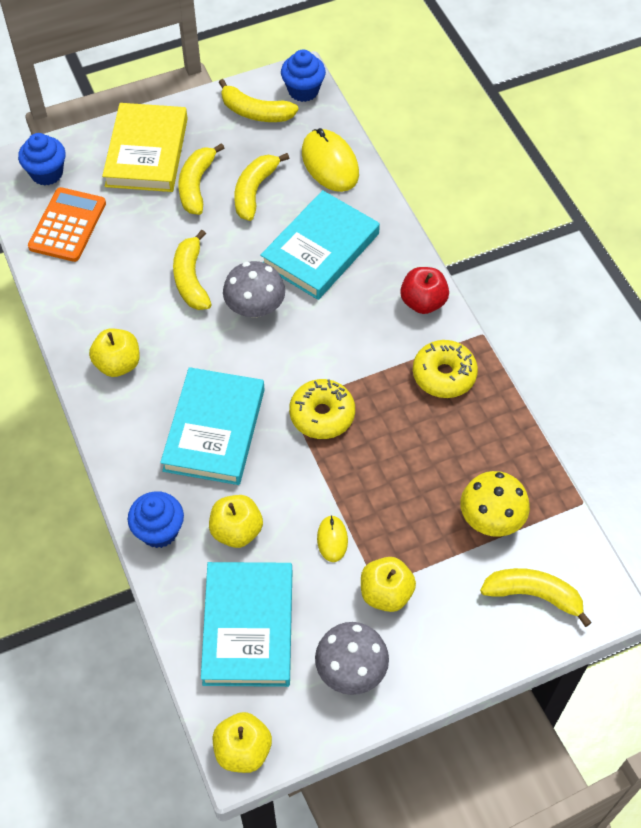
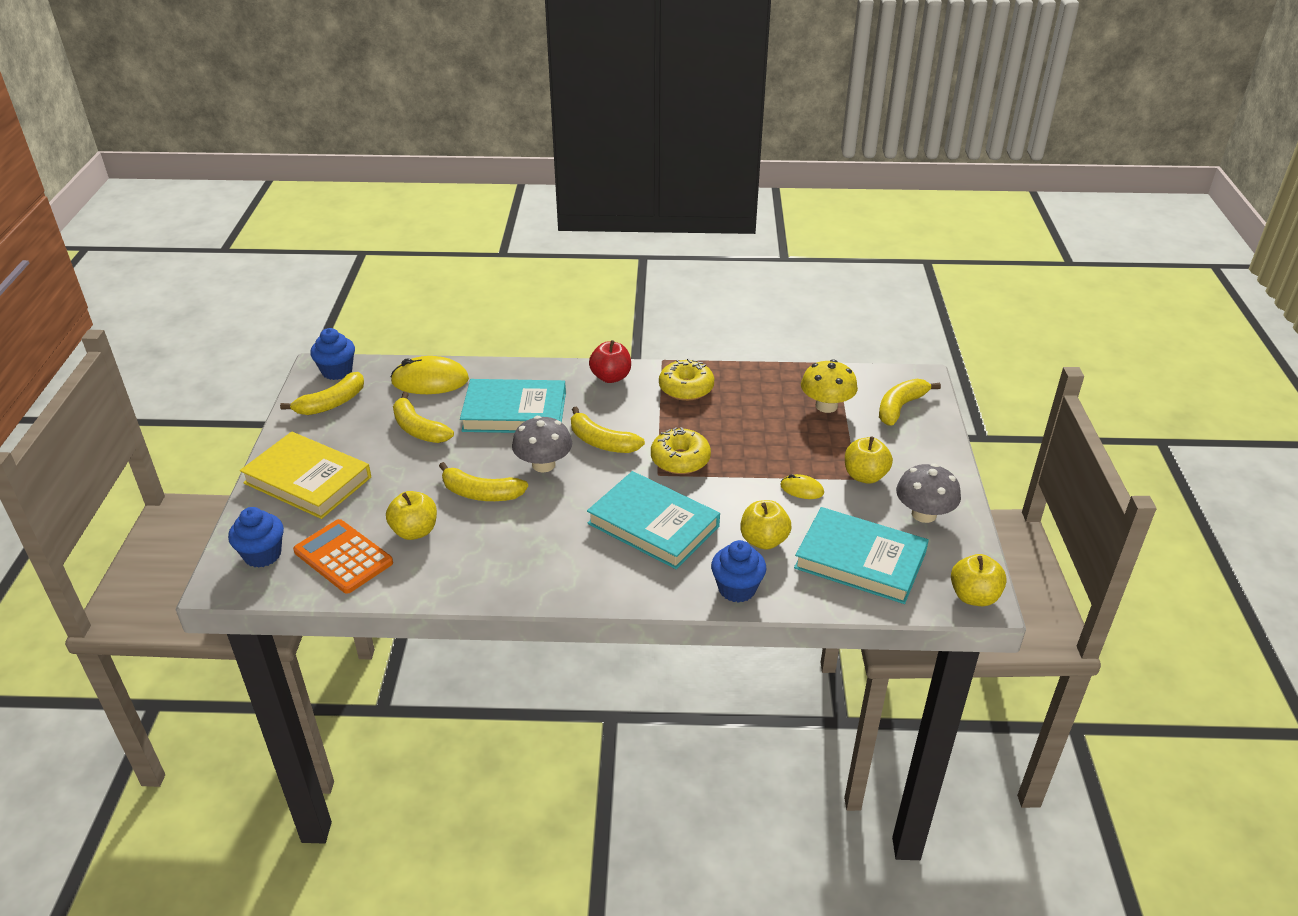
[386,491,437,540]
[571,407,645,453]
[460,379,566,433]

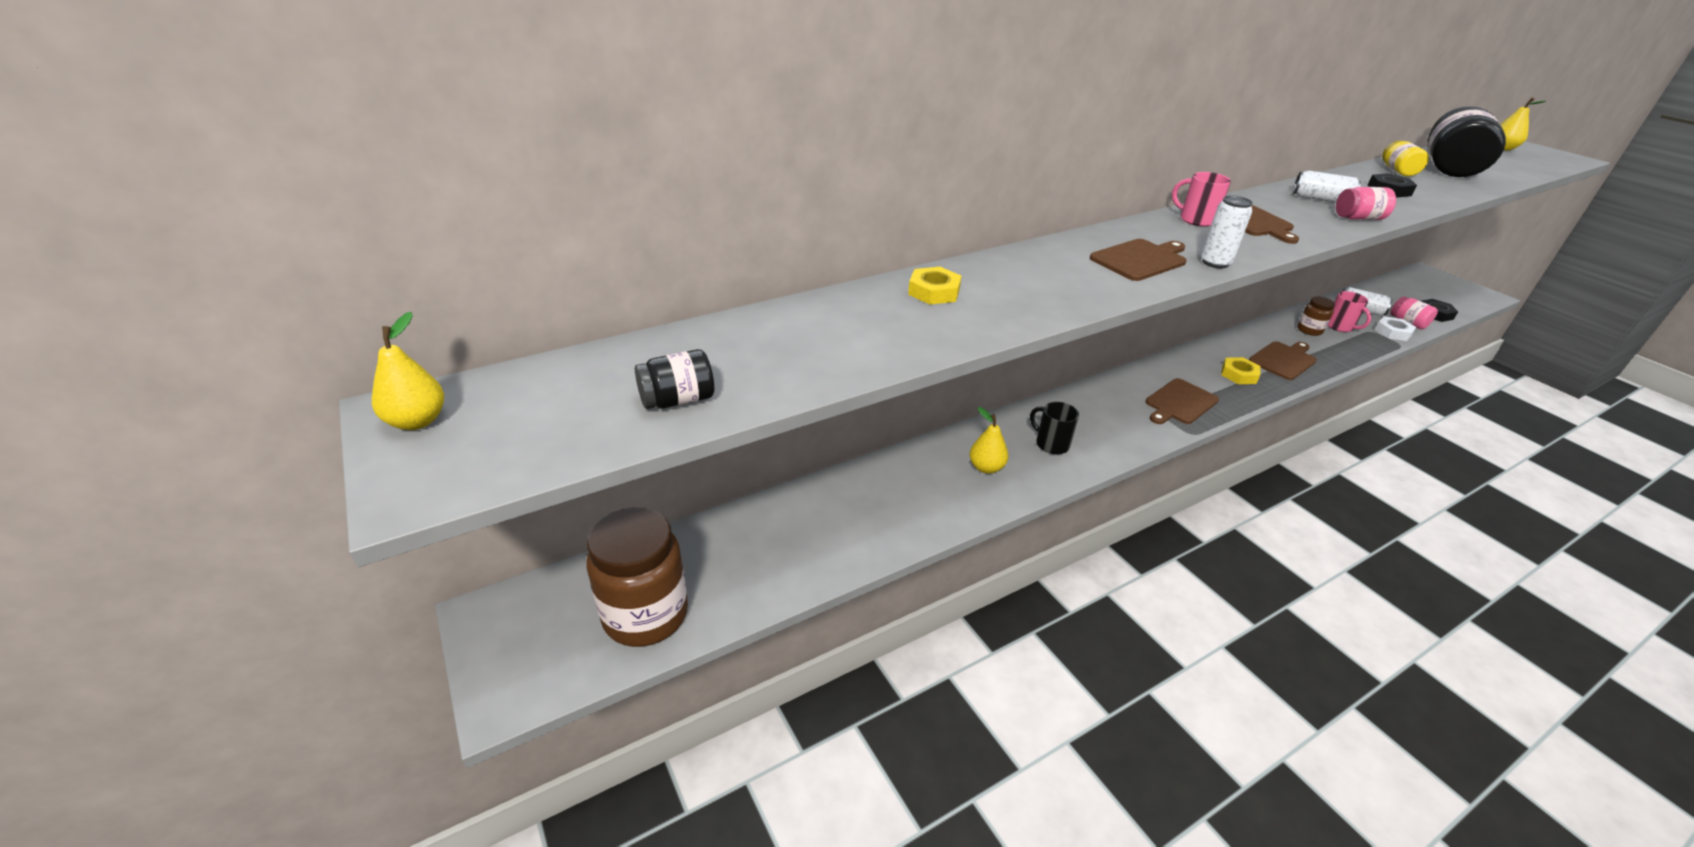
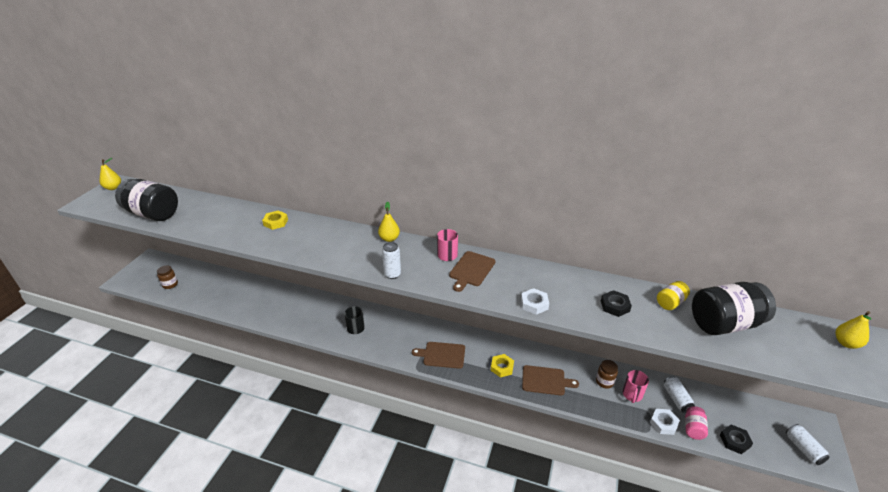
[1090,239,1187,281] (first image)
[378,202,400,242]
[786,424,830,465]
[521,288,549,315]
[157,265,178,289]
[115,179,178,221]

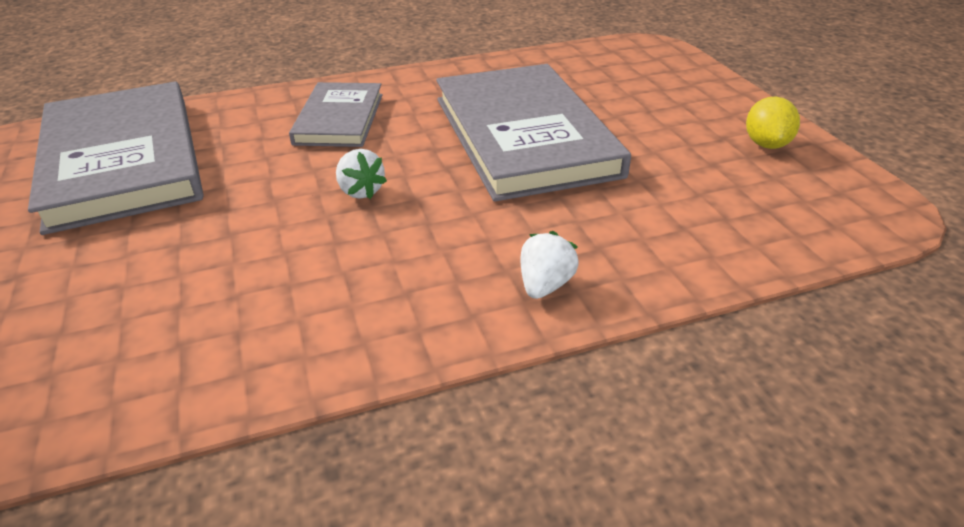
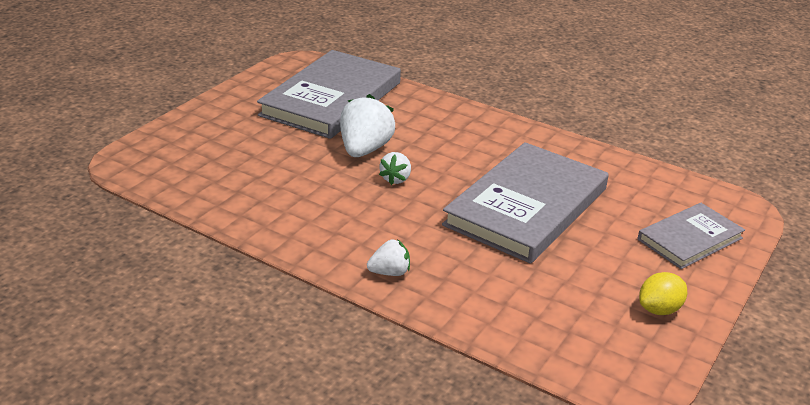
[340,94,395,157]
[637,203,745,269]

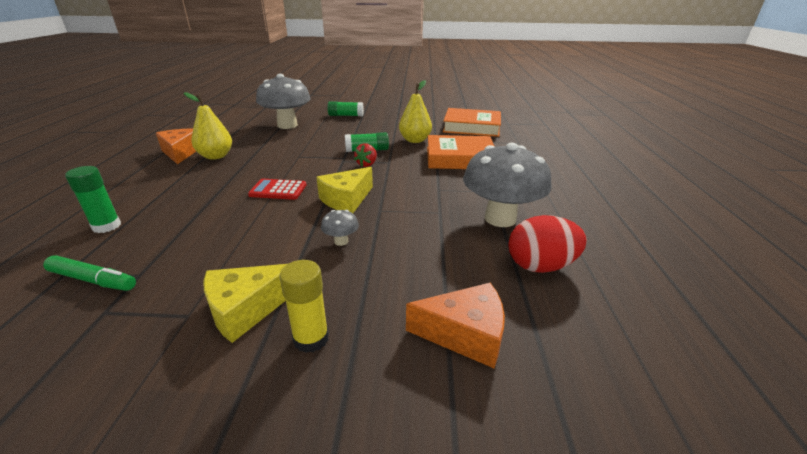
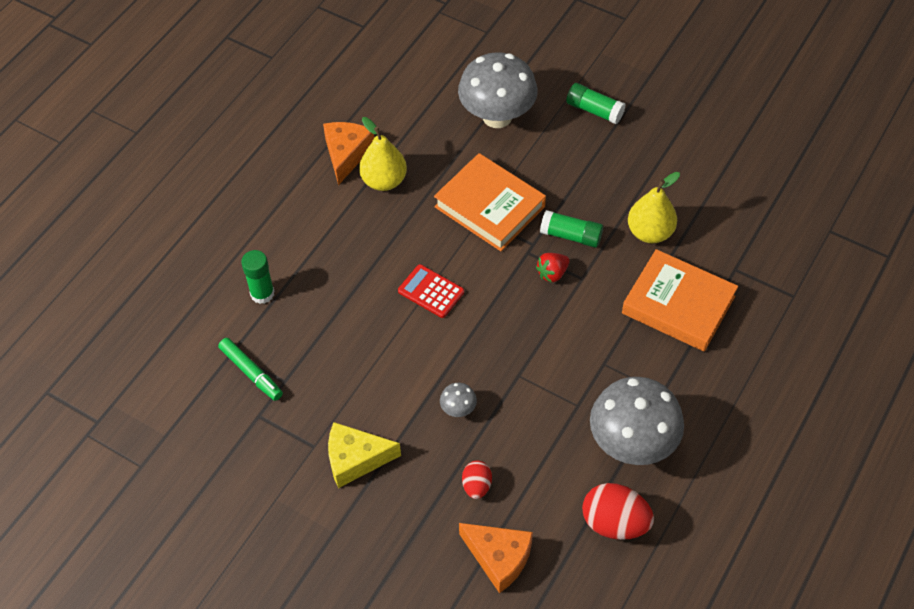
[279,260,329,353] (first image)
[316,167,373,213] (first image)
[462,461,492,499]
[434,153,546,251]

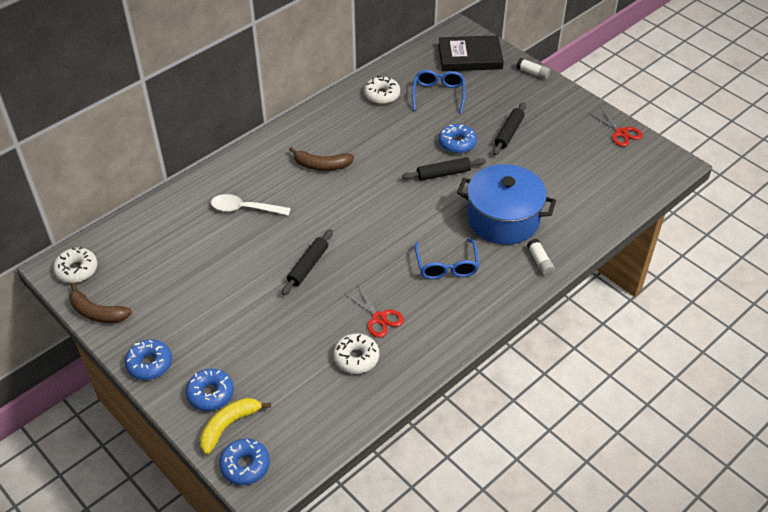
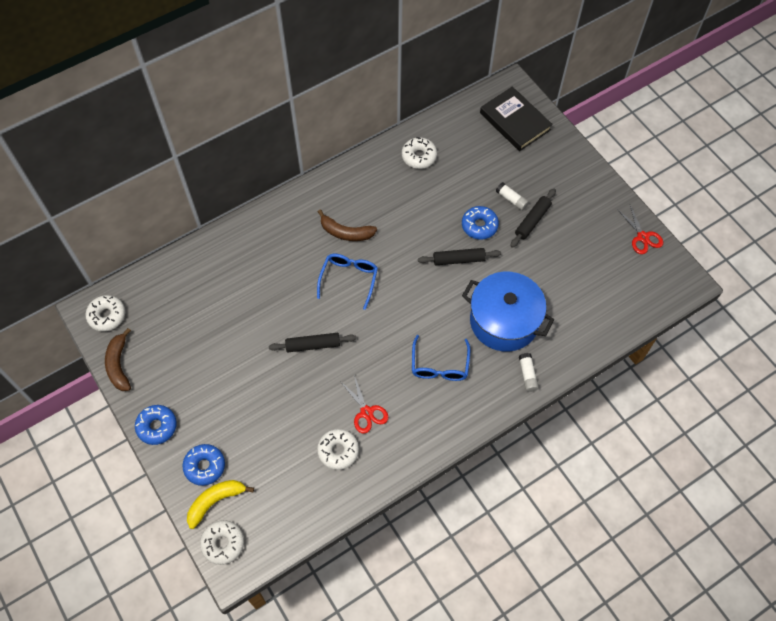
[211,194,291,216] (first image)
[317,254,378,310]
[496,183,529,211]
[200,520,244,565]
[105,328,131,391]
[269,333,356,352]
[480,86,553,151]

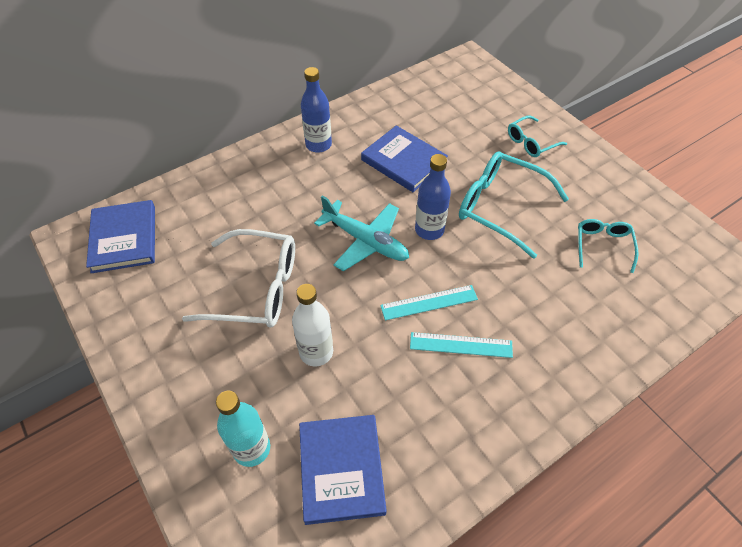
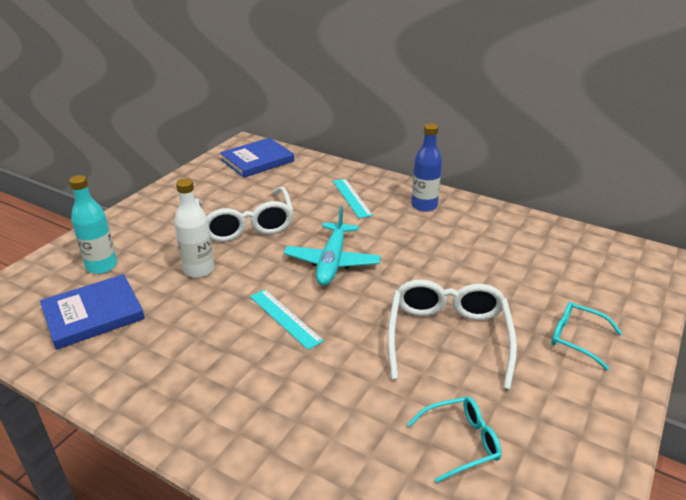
[361,125,448,192] (first image)
[415,154,451,240] (first image)
[333,179,373,218]
[388,280,517,390]

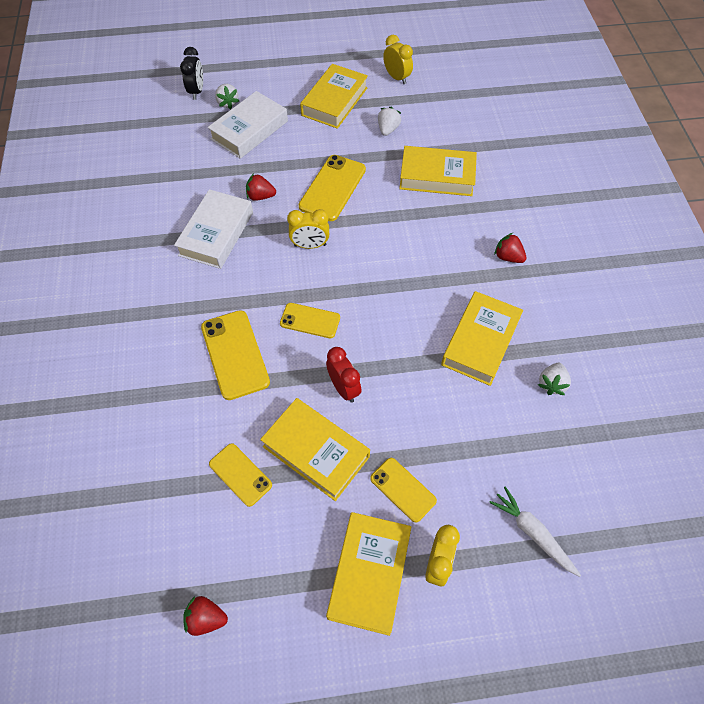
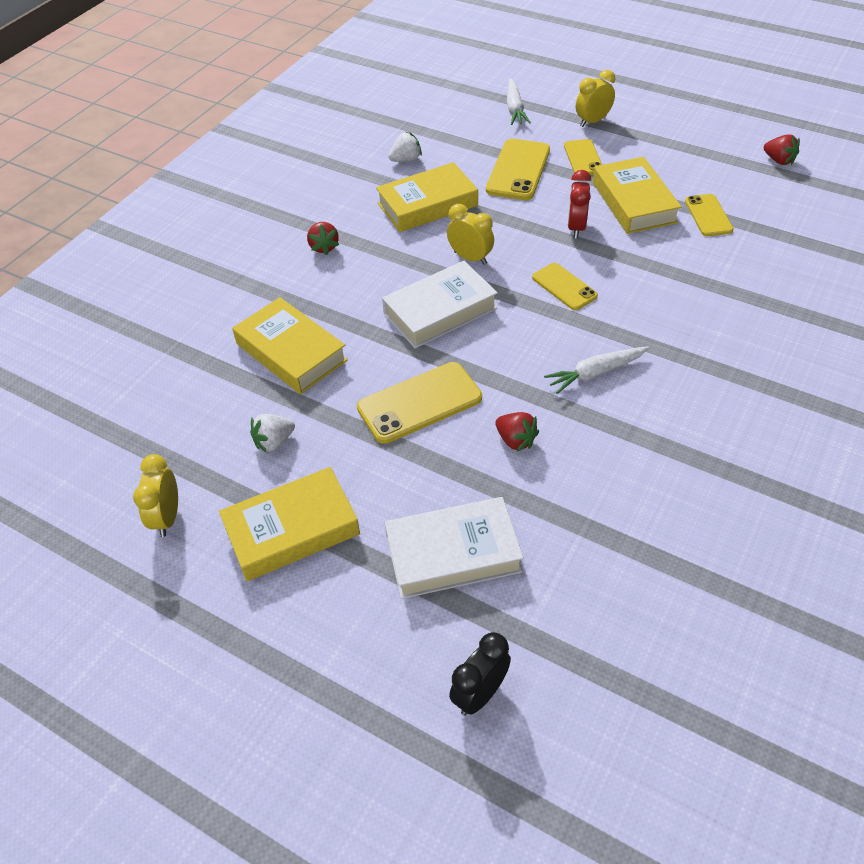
[215,84,239,109] (first image)
[326,512,411,636] (first image)
[544,346,649,394]
[382,261,498,348]
[486,139,550,200]
[447,204,494,265]

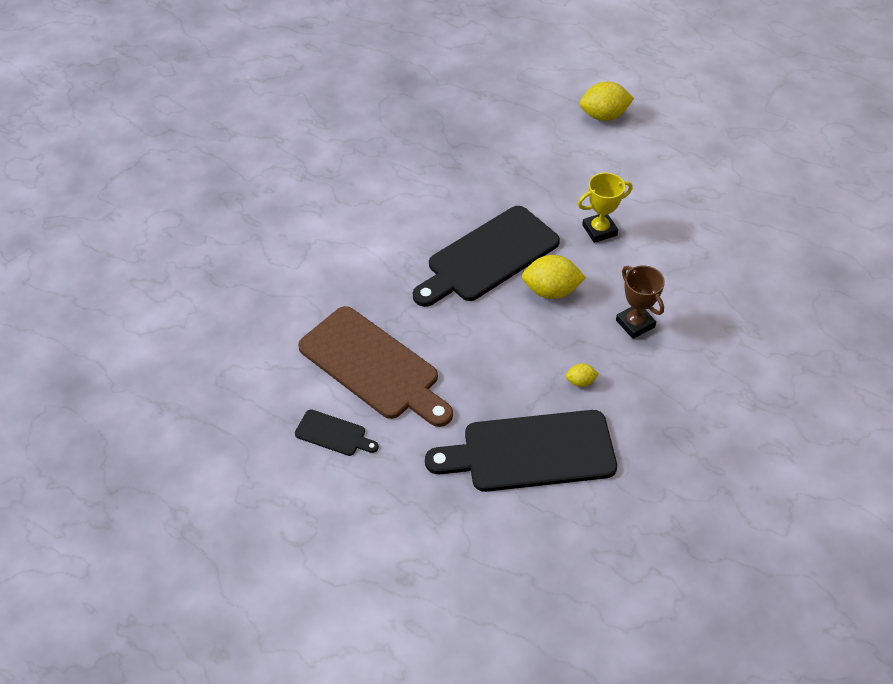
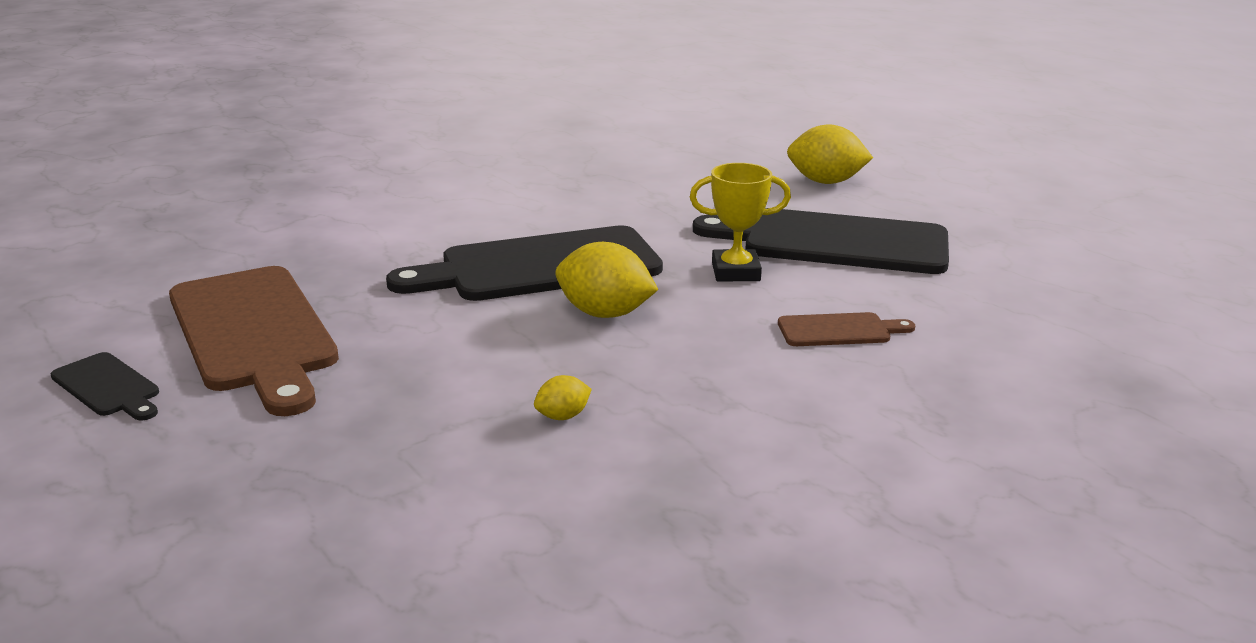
[616,265,665,339] (first image)
[778,312,915,346]
[693,208,949,274]
[534,375,592,420]

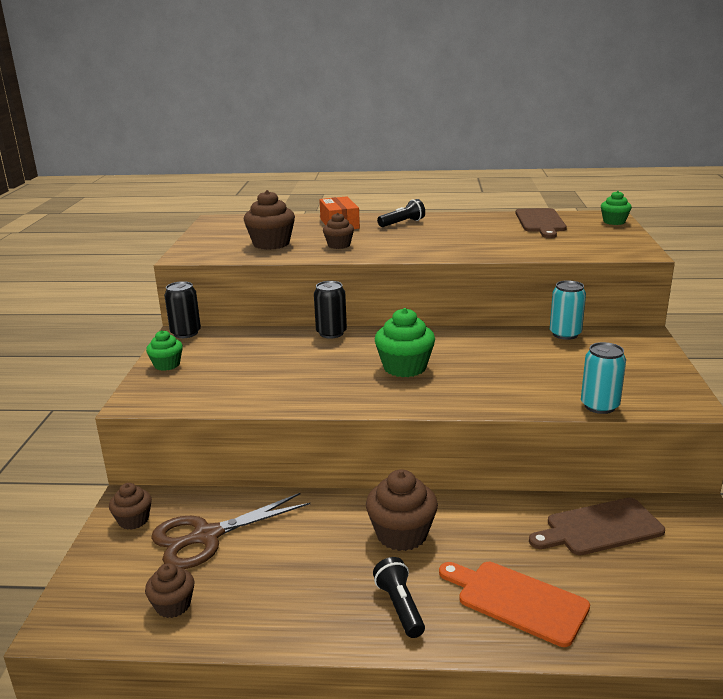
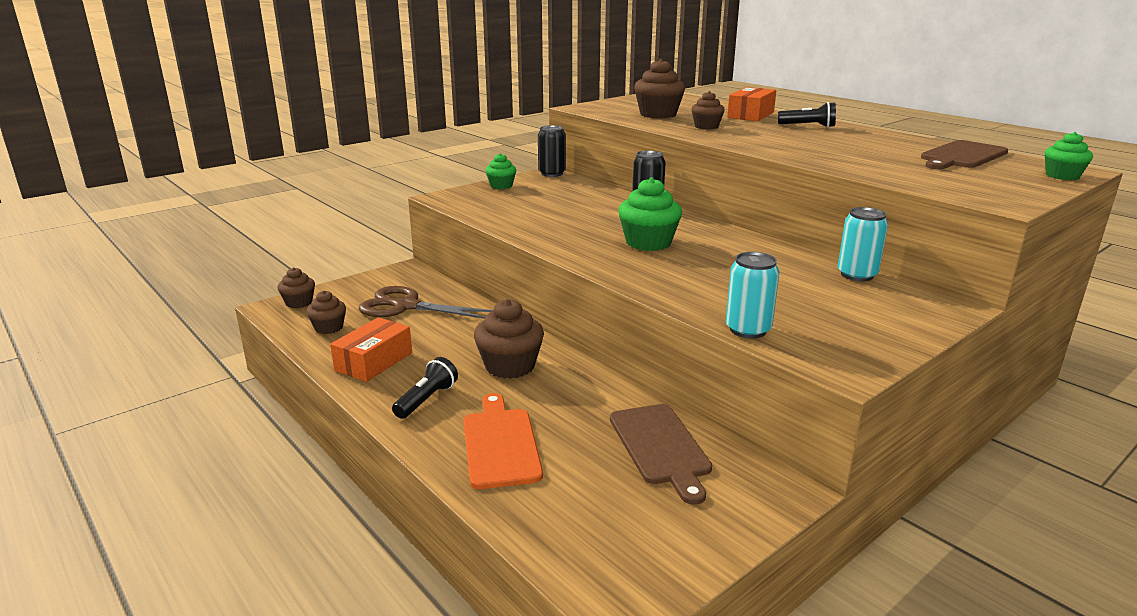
[330,317,412,382]
[278,267,315,308]
[610,404,712,505]

